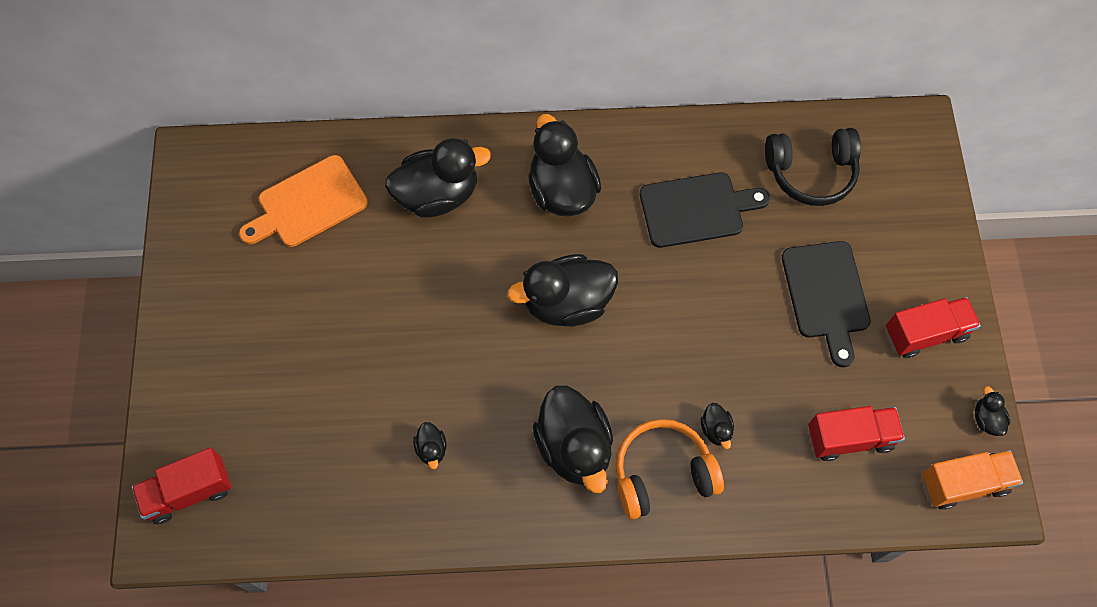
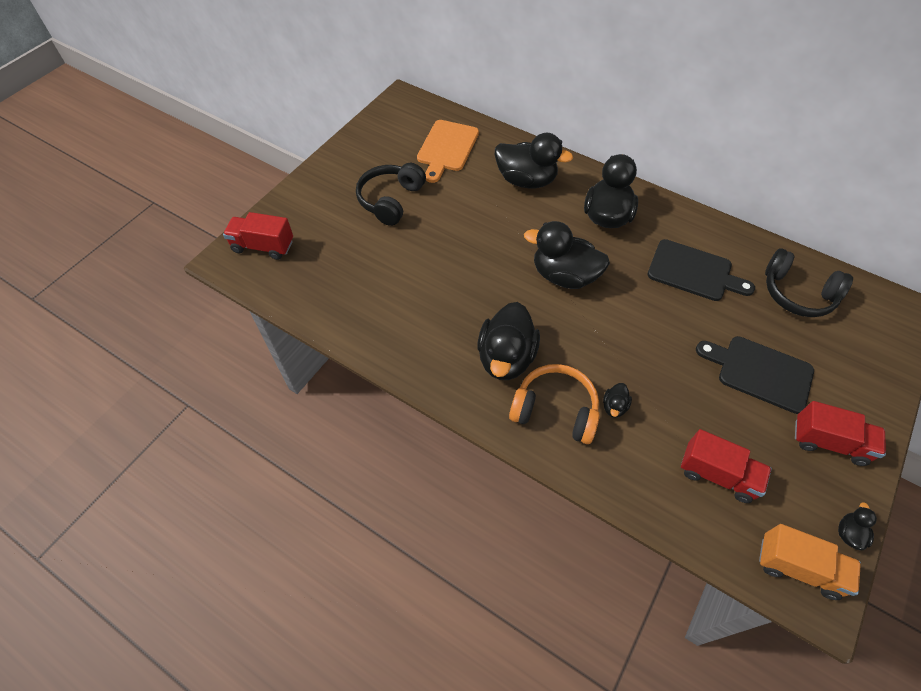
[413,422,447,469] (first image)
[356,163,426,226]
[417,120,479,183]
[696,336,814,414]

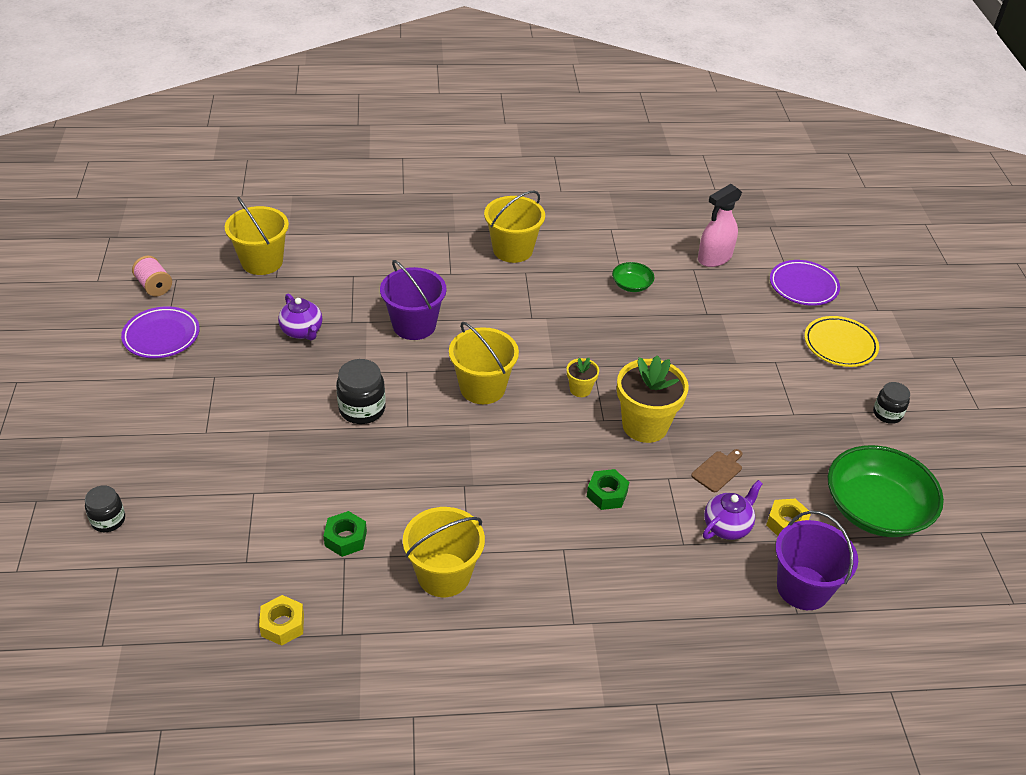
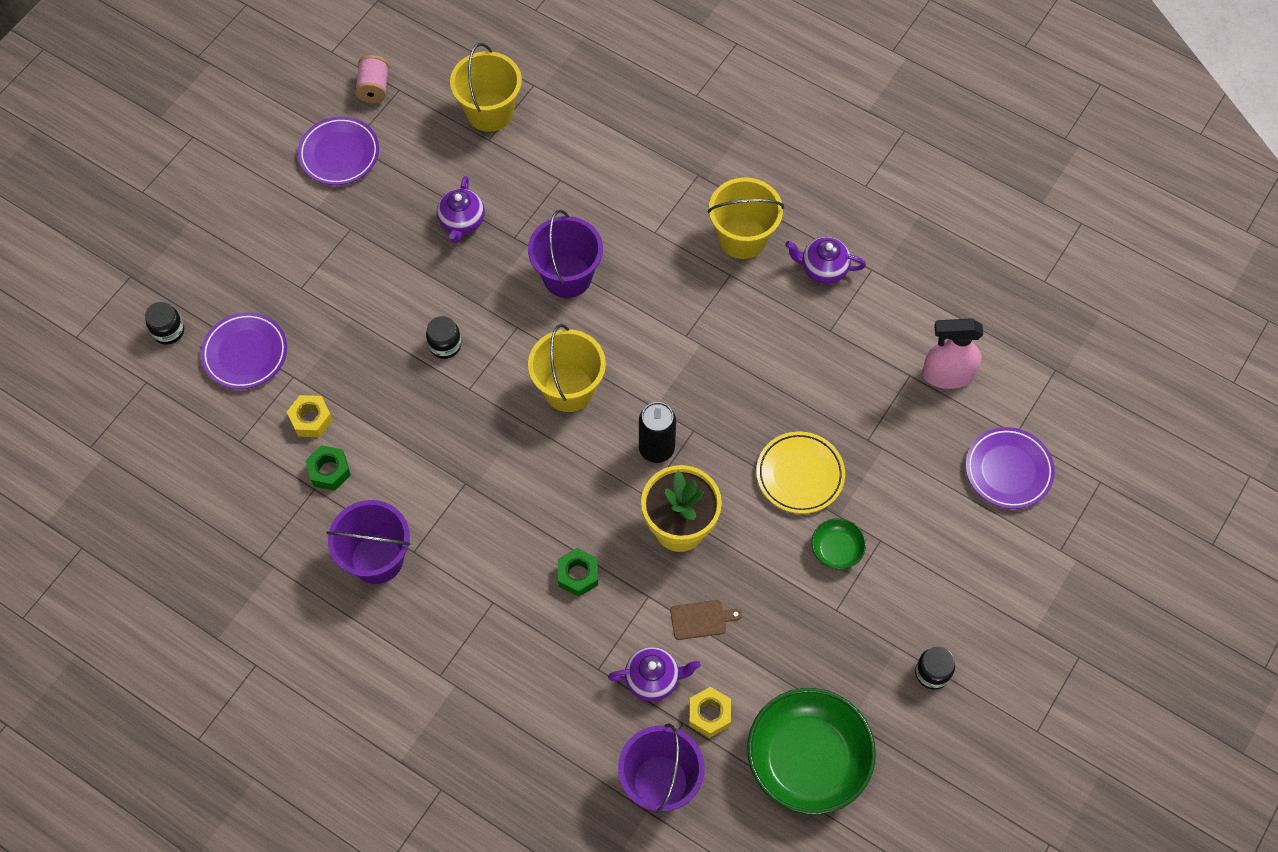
[201,312,287,389]
[785,237,866,284]
[287,395,333,437]
[812,518,866,569]
[756,431,845,514]
[639,402,676,463]
[326,500,411,584]
[426,316,461,359]

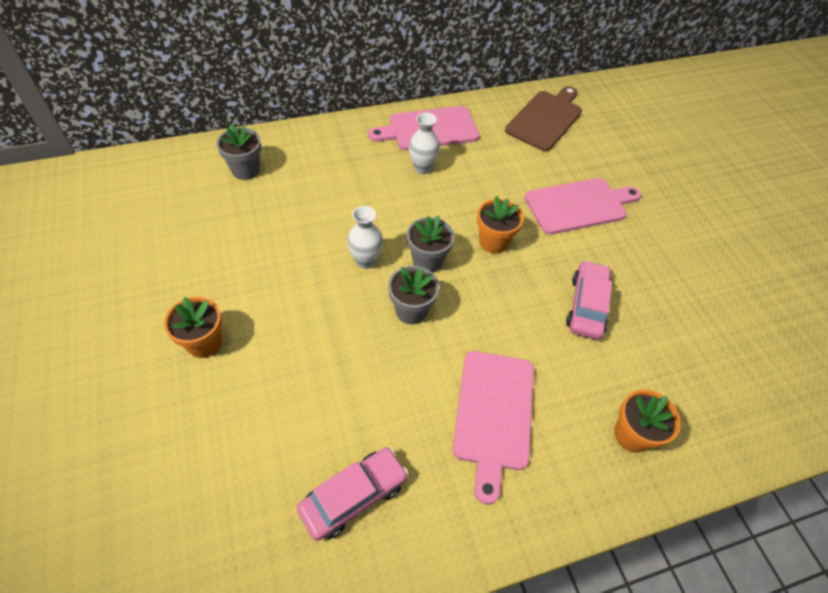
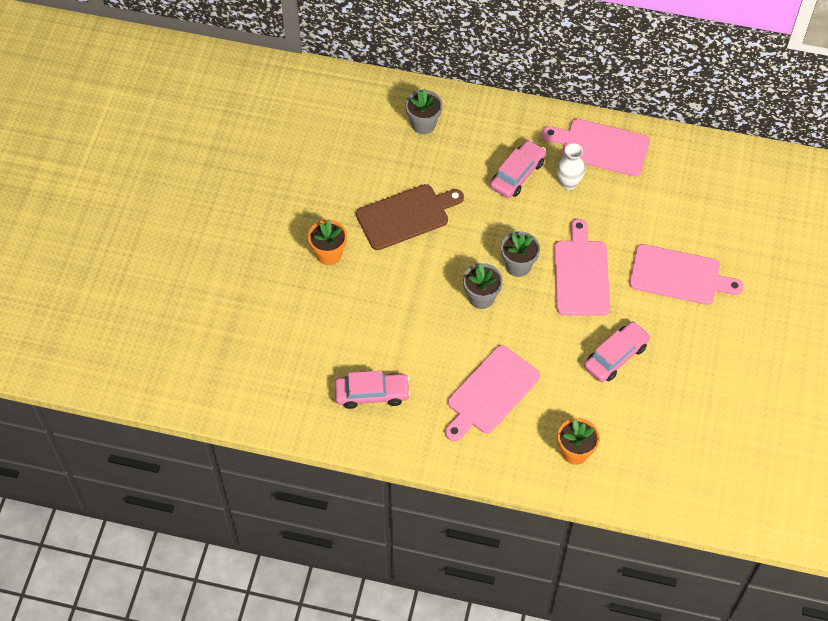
[347,206,383,269] (first image)
[490,140,546,198]
[356,184,464,250]
[554,219,610,316]

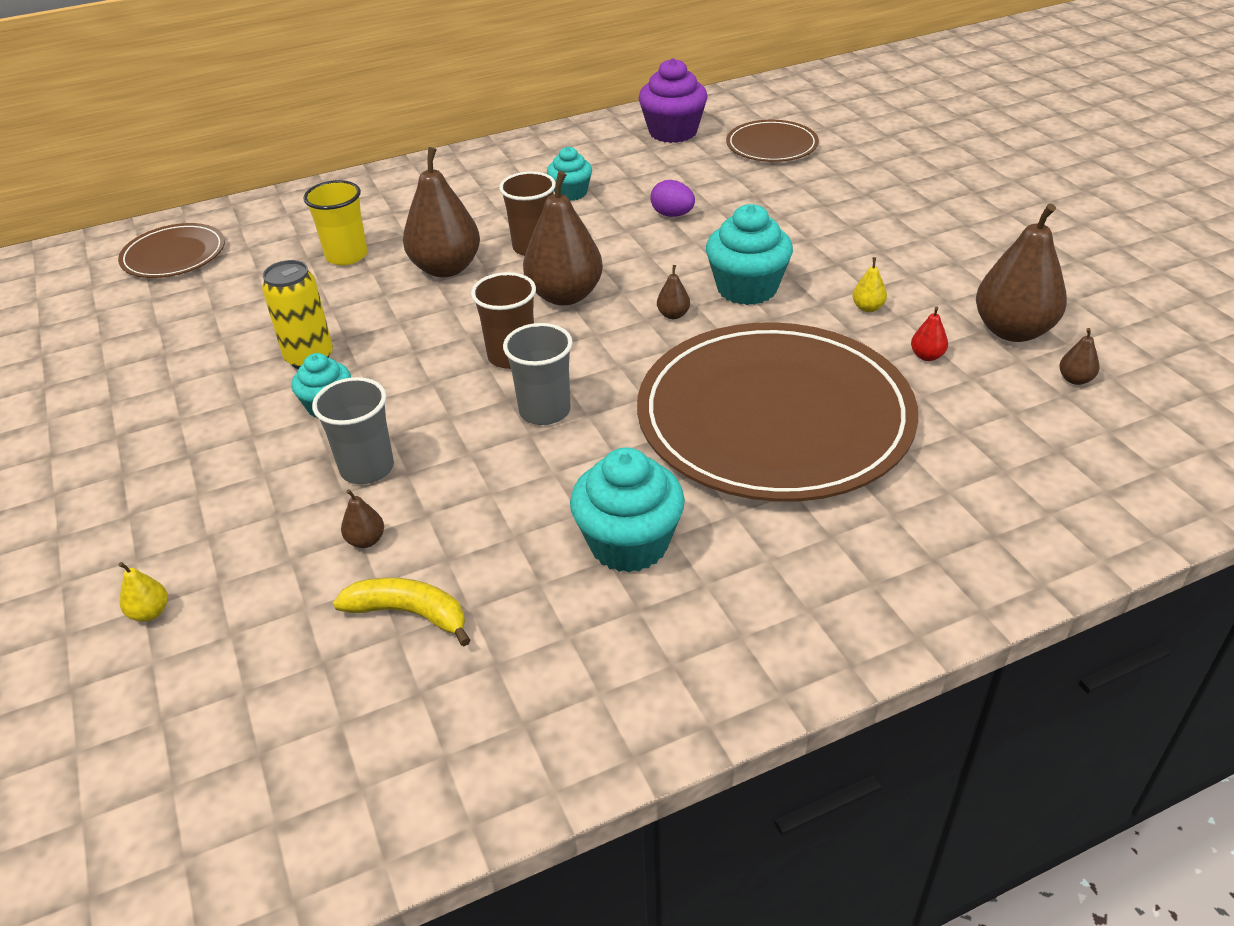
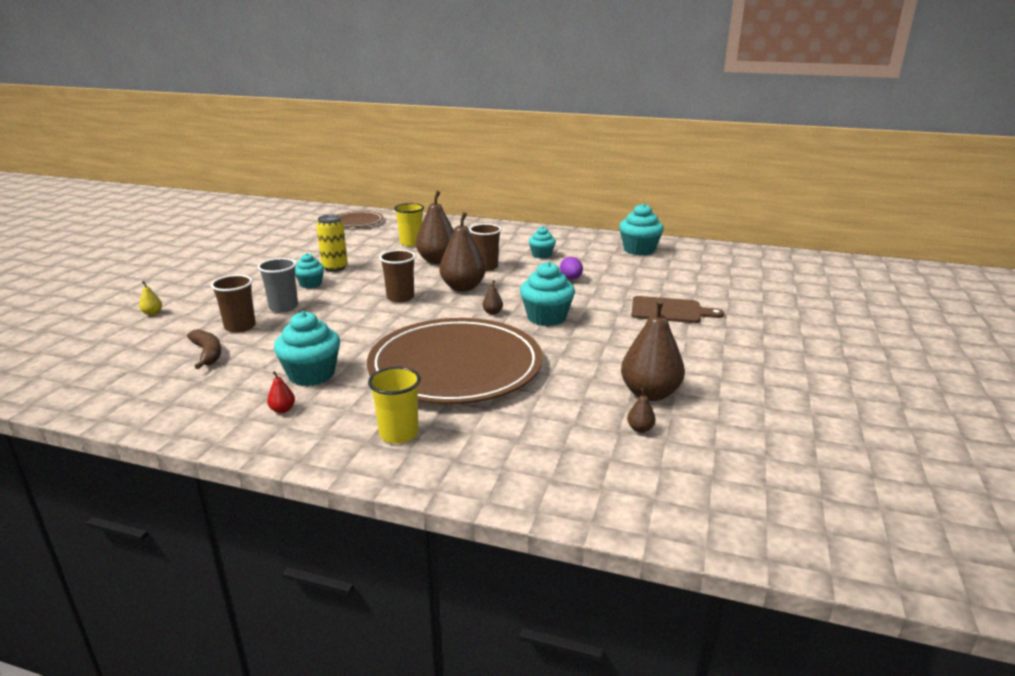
[503,323,573,425] (first image)
[726,120,819,162] (first image)
[852,257,887,312] (first image)
[368,367,421,444]
[631,296,724,323]
[267,371,295,413]
[211,275,256,333]
[187,329,221,369]
[619,203,664,255]

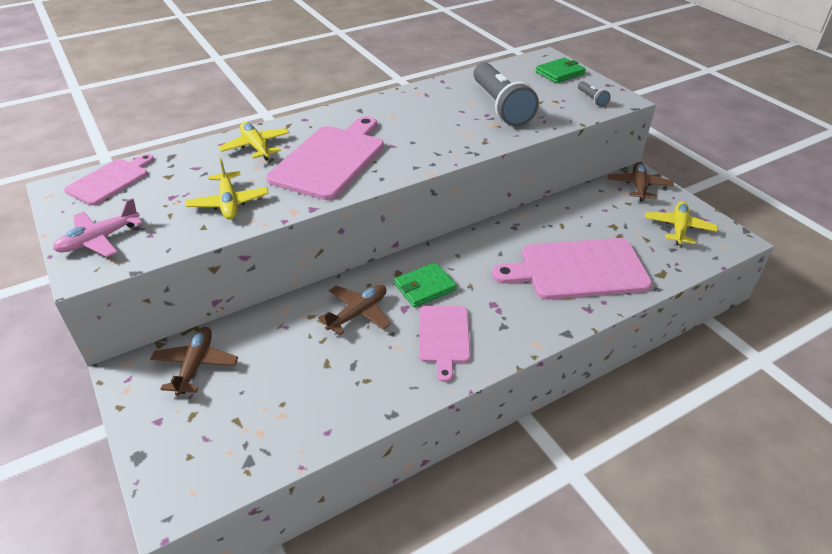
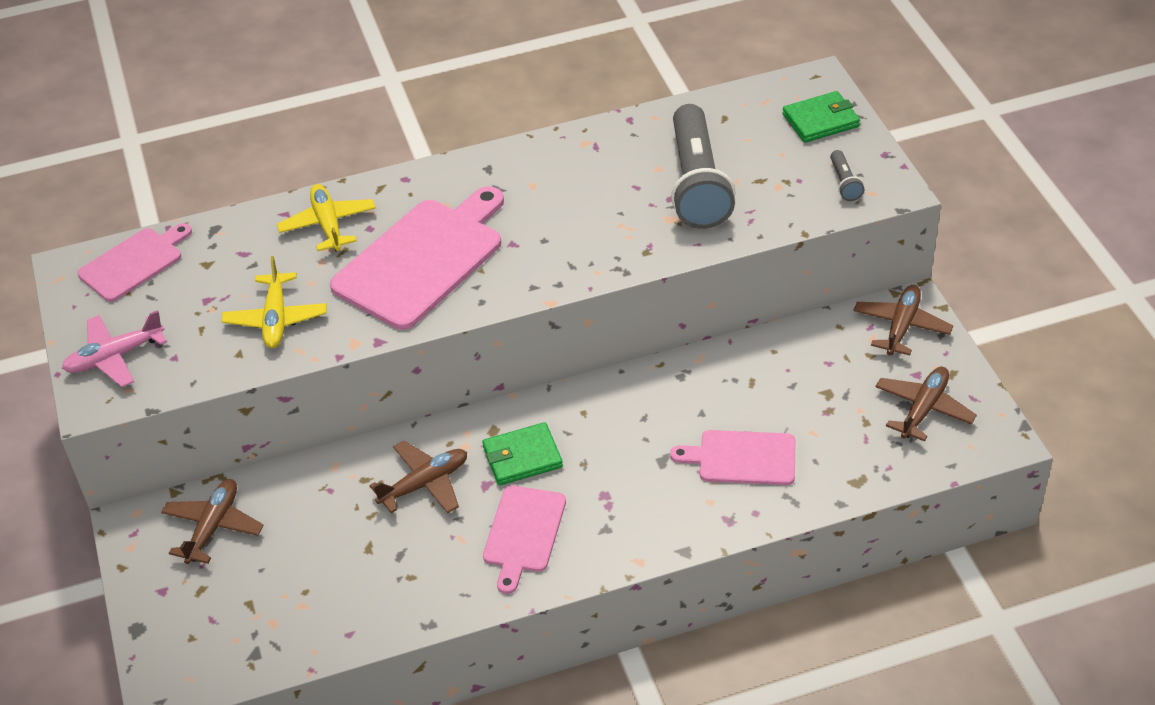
[875,366,977,442]
[670,430,796,485]

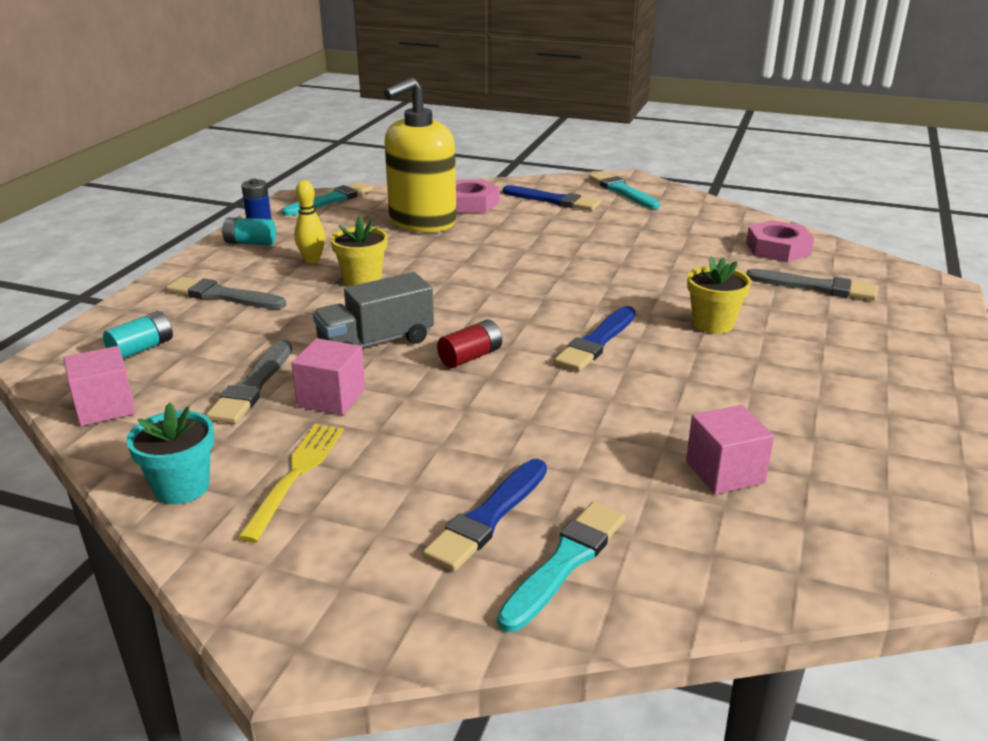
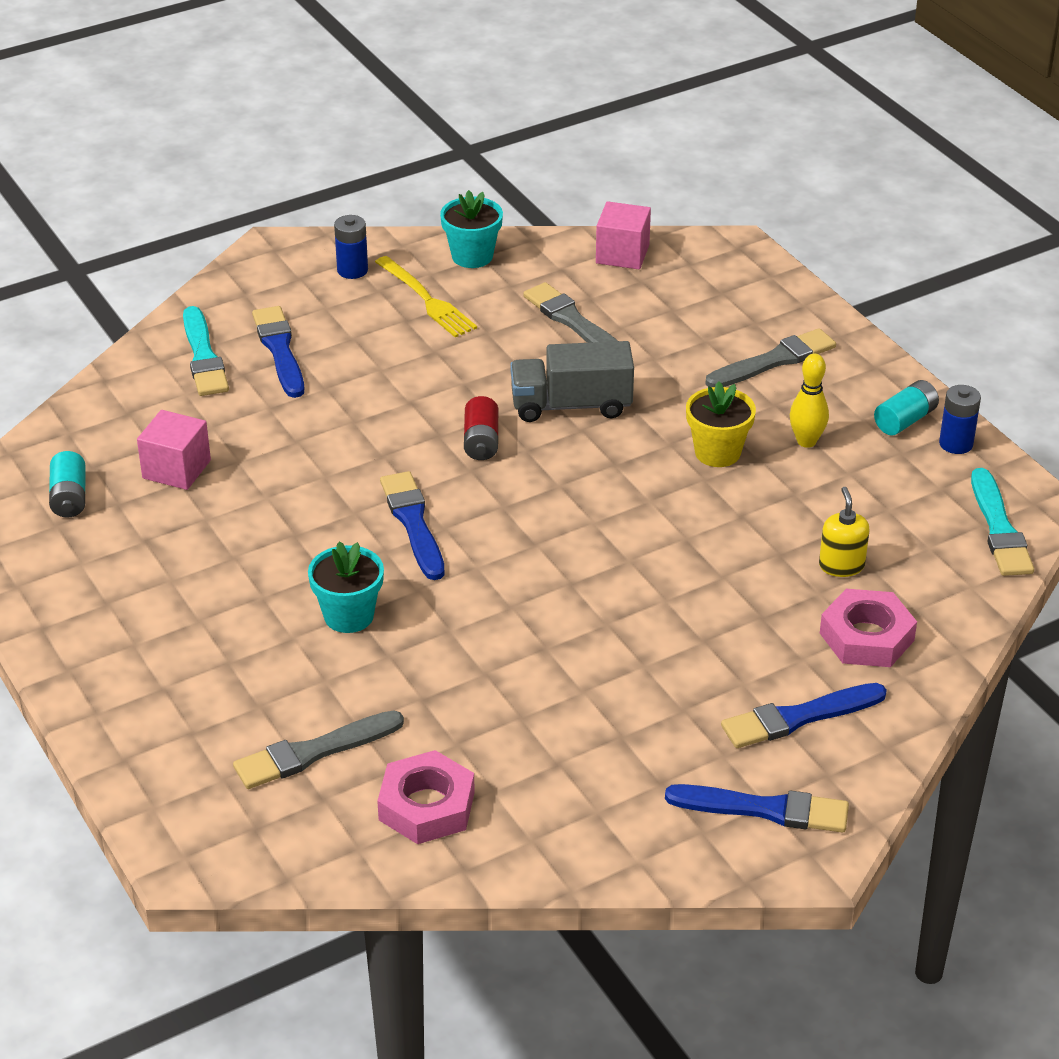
[291,338,366,415] (first image)
[334,215,368,279]
[49,451,85,518]
[665,784,849,833]
[308,541,384,633]
[510,341,634,422]
[819,487,870,577]

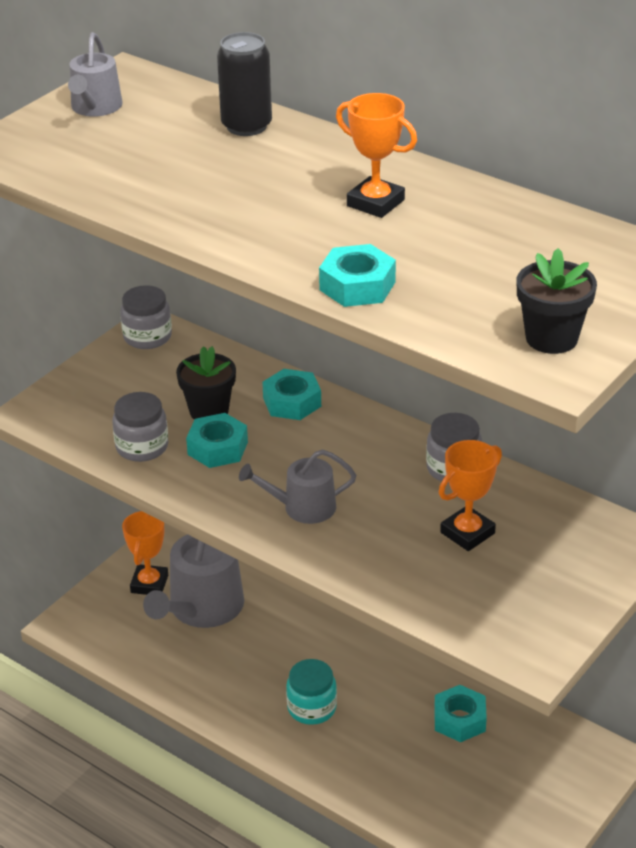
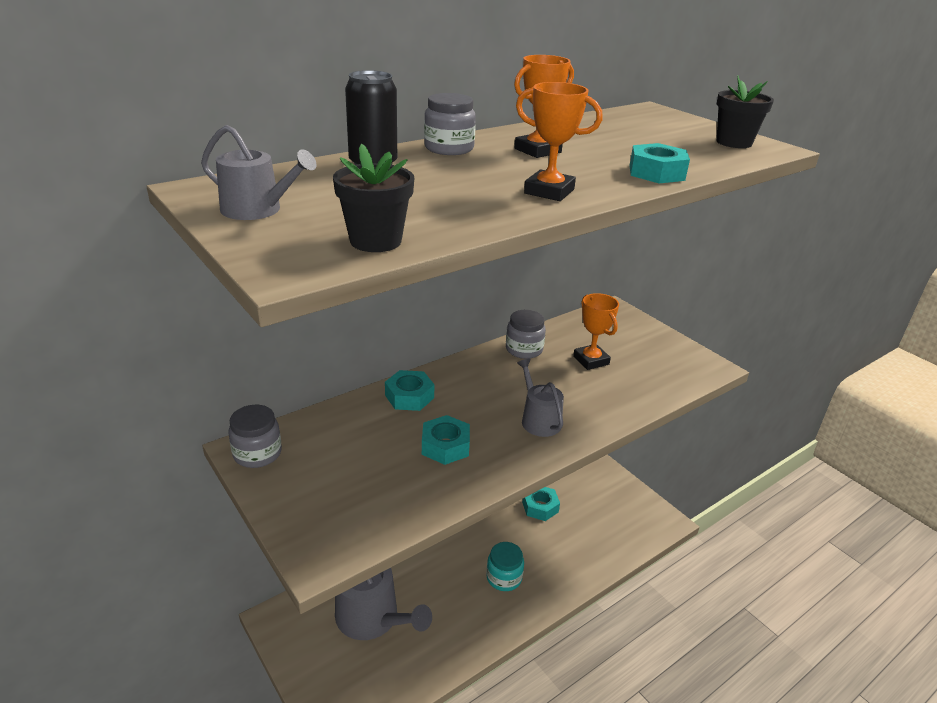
[424,93,476,155]
[516,82,602,201]
[333,144,414,252]
[517,359,564,437]

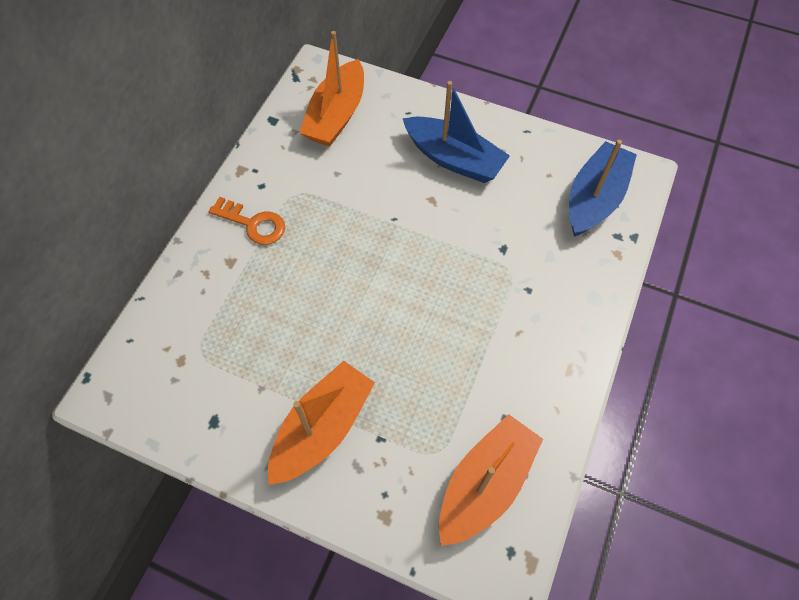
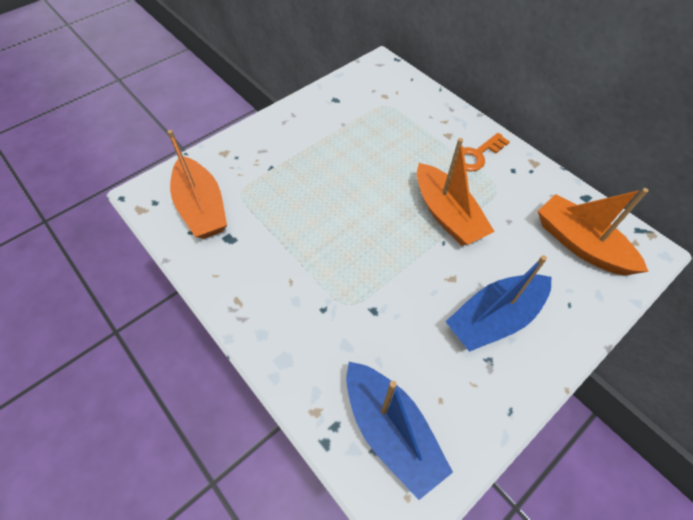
[417,138,495,246]

